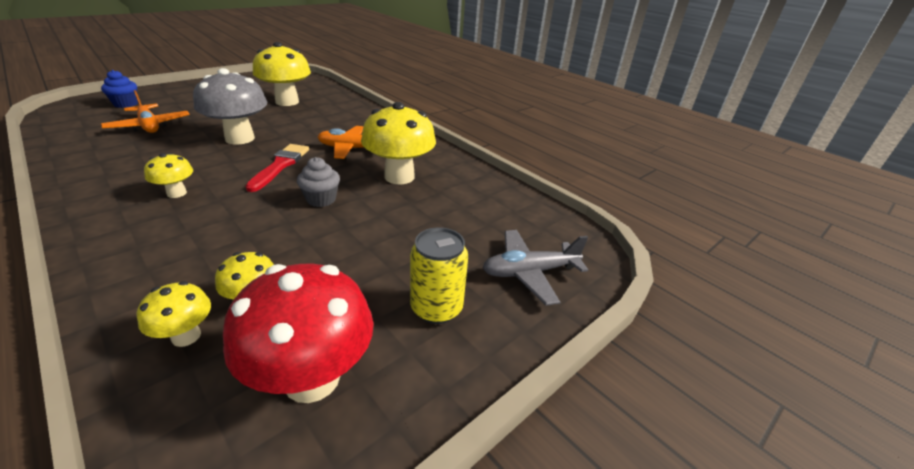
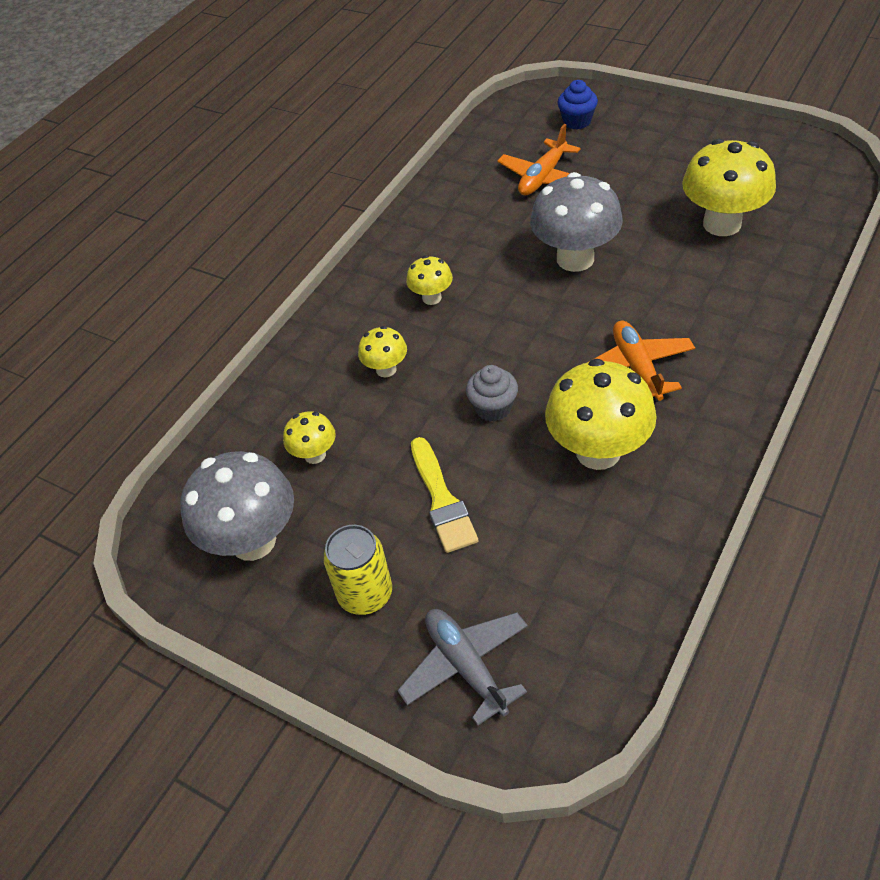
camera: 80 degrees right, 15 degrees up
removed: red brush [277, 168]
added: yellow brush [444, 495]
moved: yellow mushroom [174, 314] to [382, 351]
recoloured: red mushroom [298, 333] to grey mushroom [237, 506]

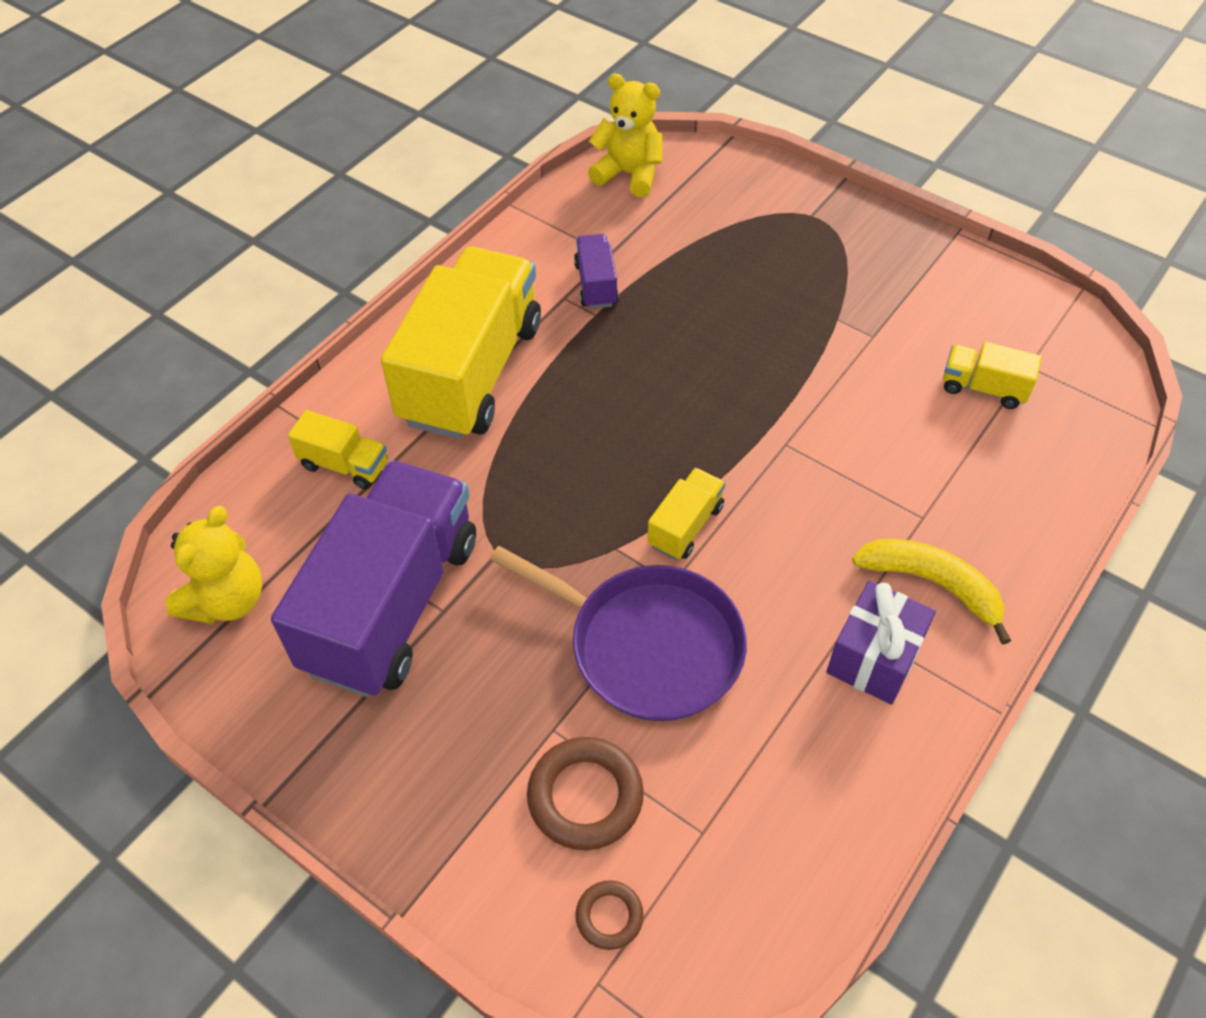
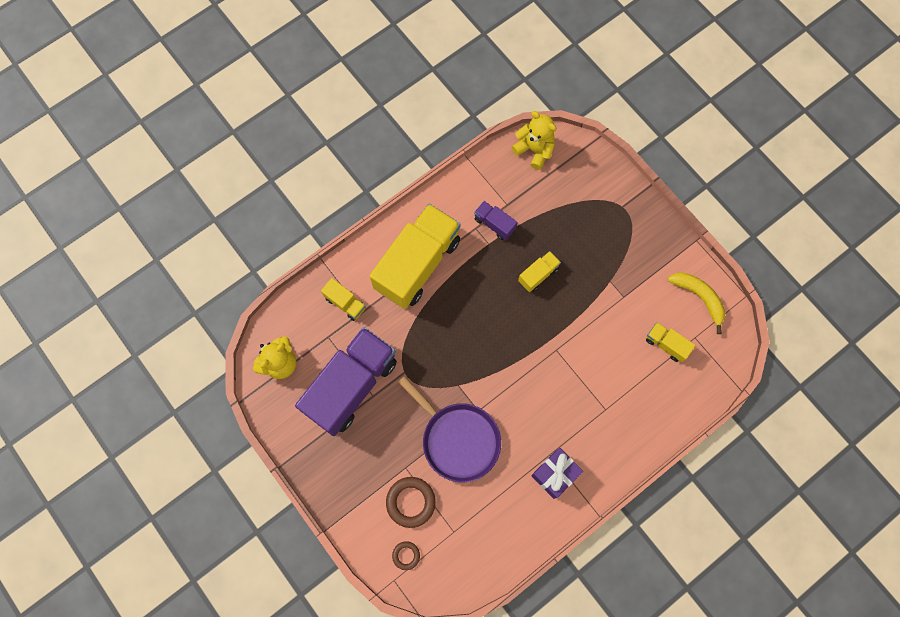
camera: 15 degrees right, 20 degrees up
moved: yellow truck [686, 514] to [539, 271]; yellow banana [931, 592] to [696, 303]
turned: purple truck [596, 271] = [496, 220] 60 degrees counterclockwise

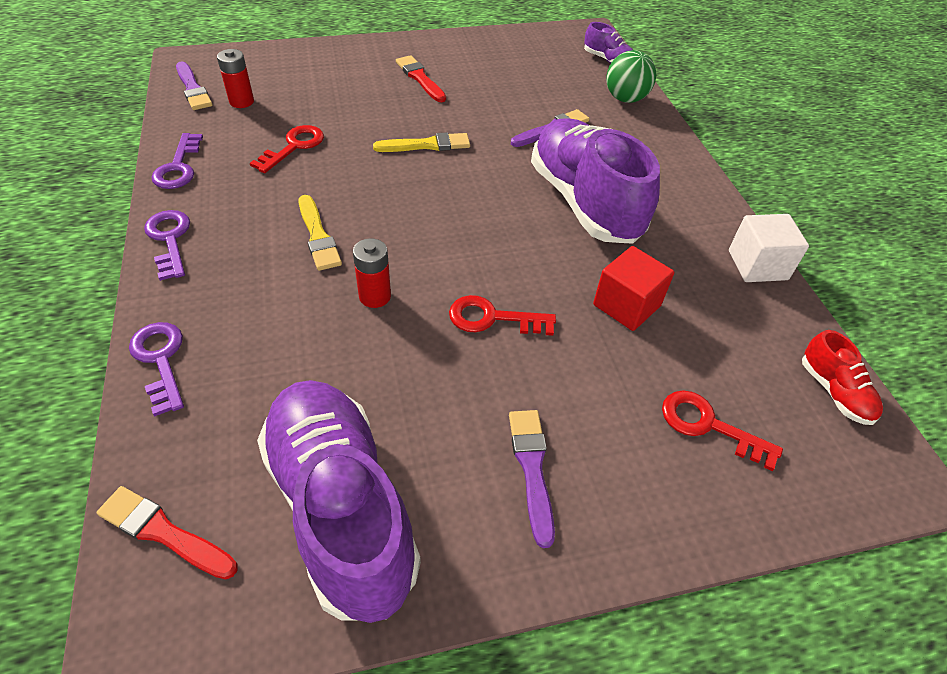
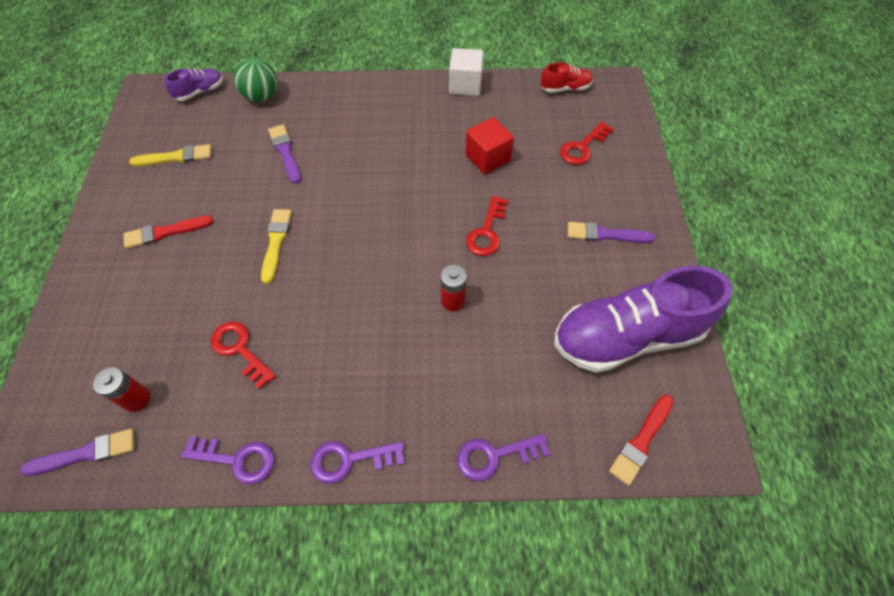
camera: 75 degrees left, 10 degrees up
removed: purple shoe [595, 181]
moved: yellow brush [320, 233] to [170, 155]

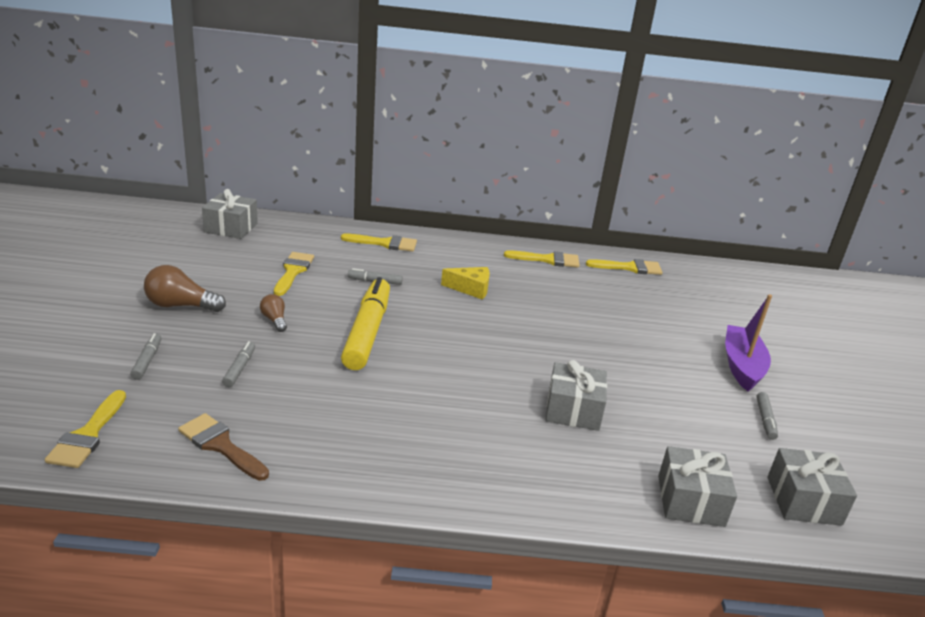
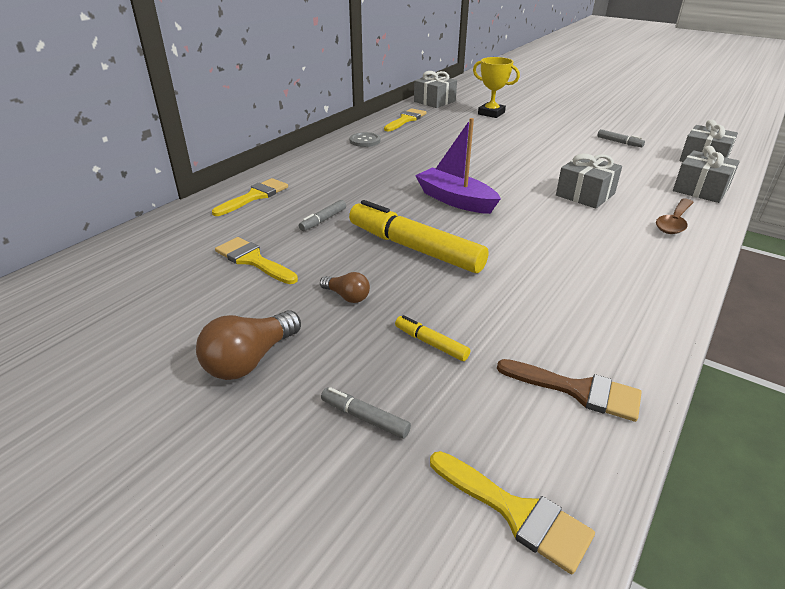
camera: 55 degrees left, 5 degrees up
removed: yellow cheese [465, 283]
added: yellow trophy [496, 87]; brown spoon [675, 216]
moved: grey gift [230, 214] to [435, 89]; purple boat [748, 342] to [458, 166]
replaced: yellow brush [542, 259] to grey button [364, 139]
recoloured: grey marker [238, 364] to yellow marker [432, 338]
turned: brown light bulb [273, 313] = [345, 287] 150 degrees counterclockwise; brown brush [223, 447] = [569, 390] 135 degrees counterclockwise

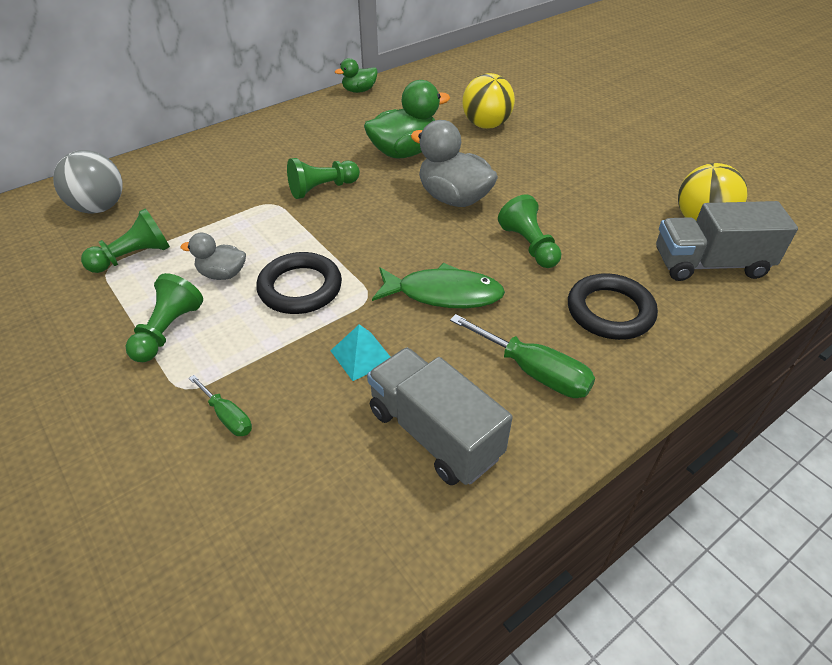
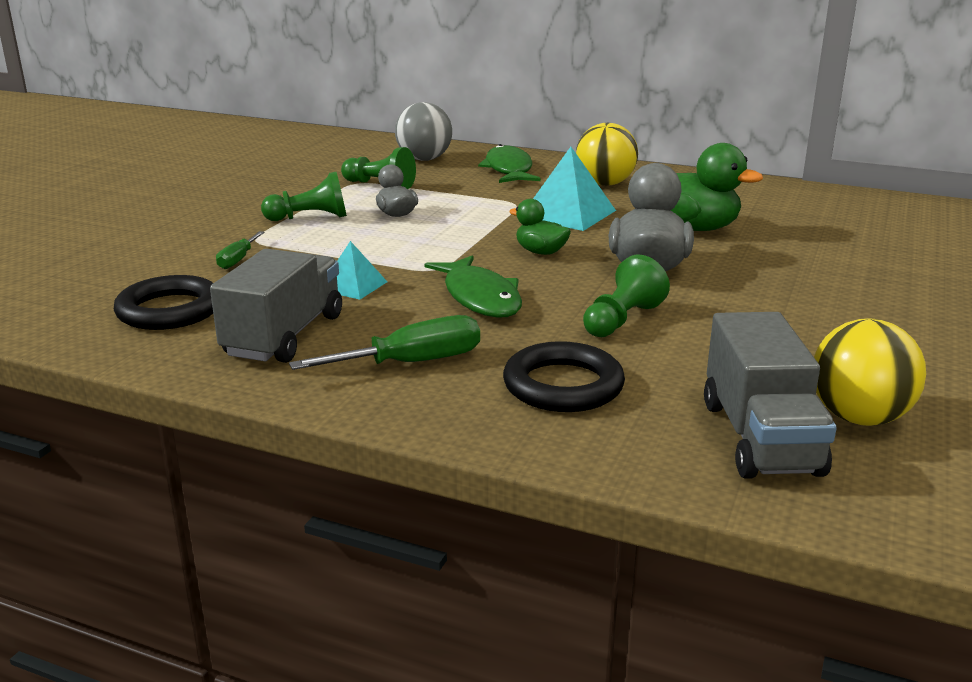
camera: 60 degrees right, 20 degrees down
added: green fish [509, 163]
moved: black ring [299, 283] to [163, 302]; green duck [356, 75] to [540, 227]; yellow ball [488, 101] to [607, 154]
replaced: green pawn [323, 178] to turquoise pyramid [574, 189]
turned: green screwdriver [522, 356] = [384, 342] 120 degrees counterclockwise; grey truck [727, 241] = [770, 395] 150 degrees counterclockwise

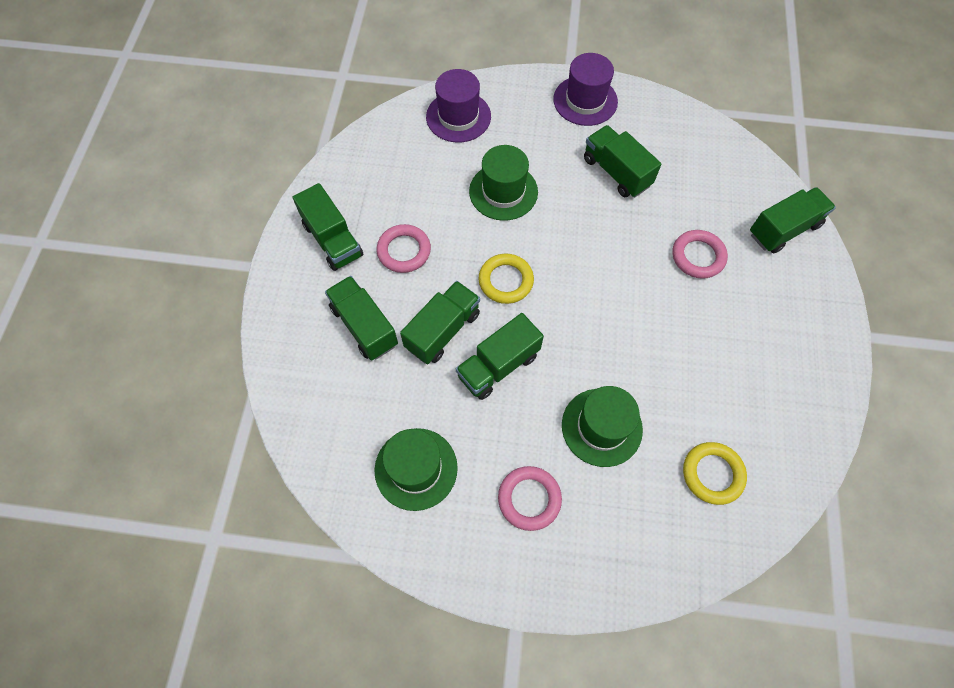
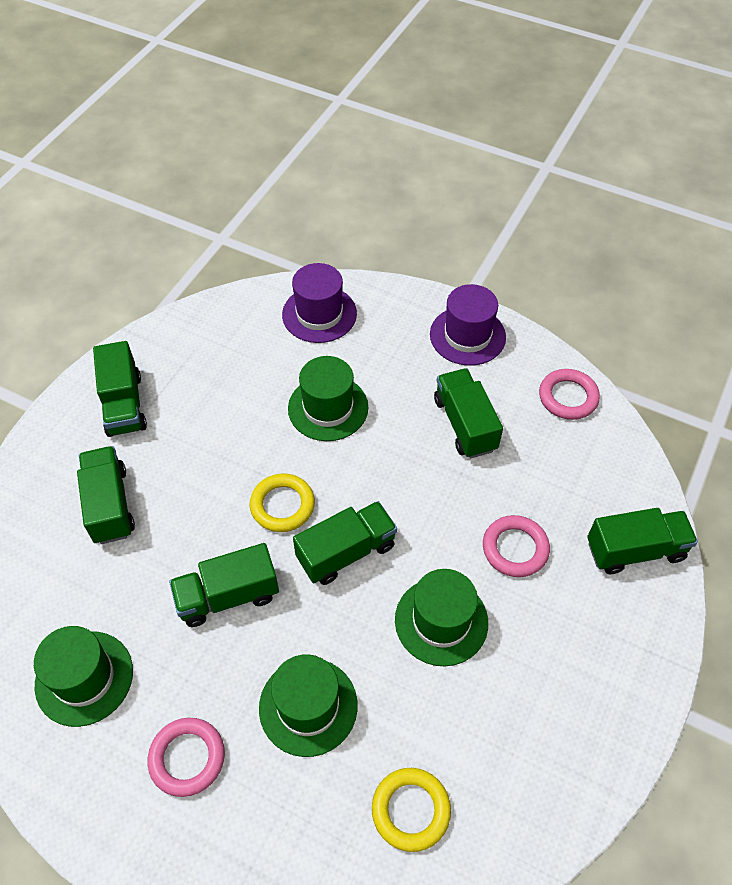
camera: 20 degrees right, 10 degrees down
added: green hat [441, 617]
moved: green truck [440, 322] to [345, 543]; pink ring [404, 248] to [569, 394]

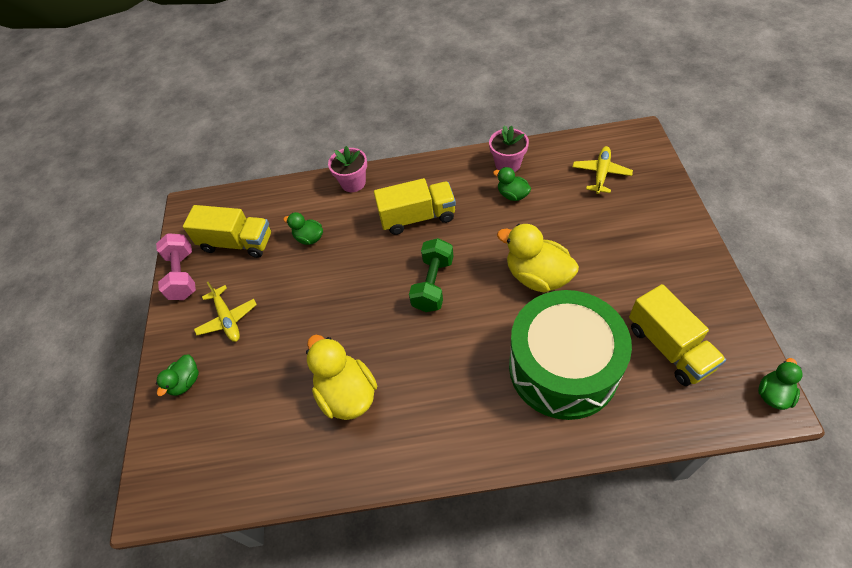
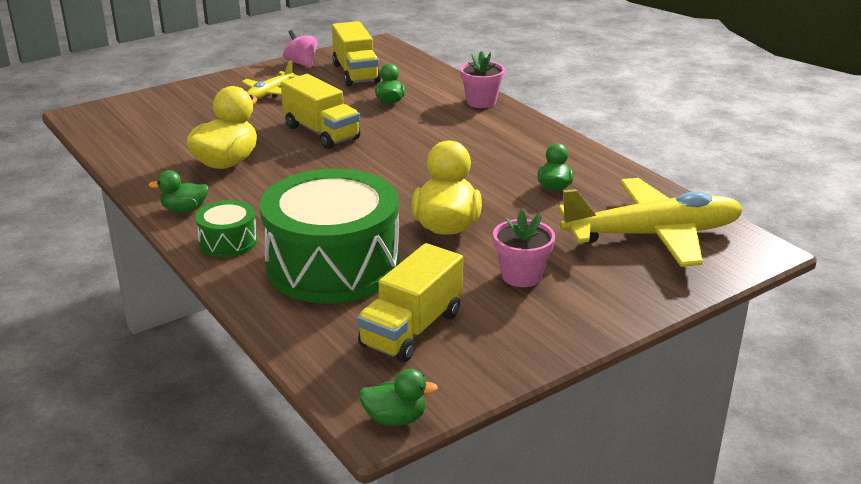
camera: 55 degrees right, 25 degrees down
removed: green dumbbell [431, 275]
added: green drum [226, 229]
moved: green duck [177, 375] to [179, 191]; yellow truck [415, 206] to [320, 111]; pink flower pot [509, 148] to [524, 248]
replaced: pink dumbbell [176, 266] to pink spinning top [300, 49]
resized: yellow plane [603, 170] = [650, 222] x2.02

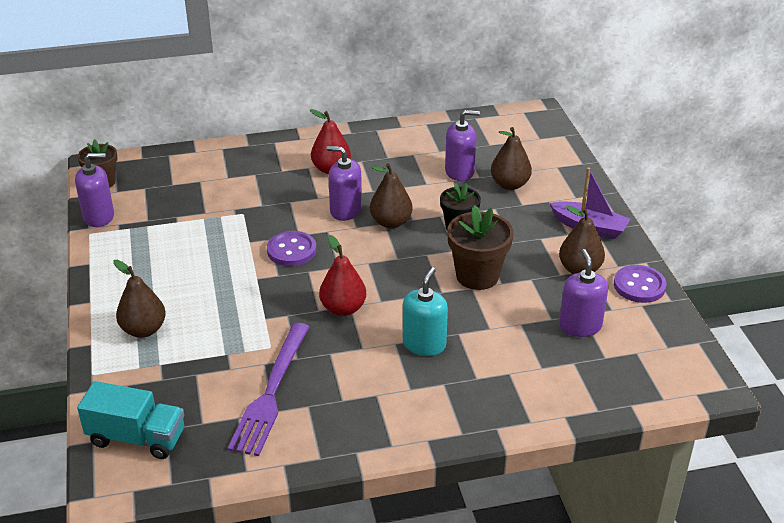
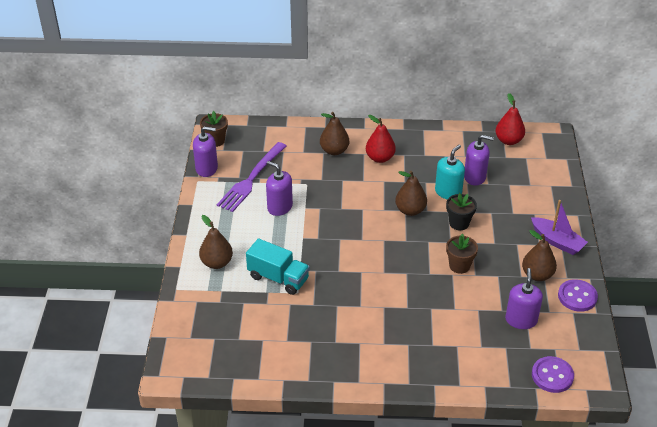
camera: 15 degrees right, 5 degrees up
moved: purple fork [269, 389] to [251, 177]; turquoise truck [130, 420] to [278, 266]; purple soap dispenser [344, 183] to [279, 188]; brown pear [511, 158] to [334, 133]; turquoise soap dispenser [425, 311] to [450, 172]; red pear [342, 275] to [510, 119]; purple button [291, 248] to [553, 374]
resized: brown flower pot [480, 247] = [462, 254] x0.66

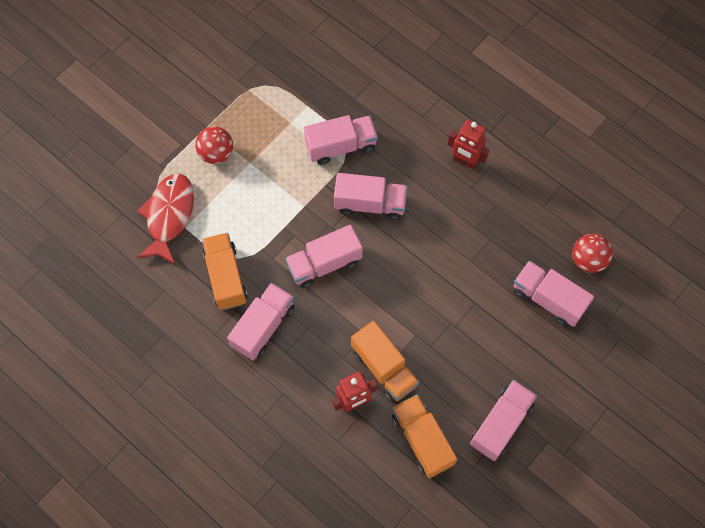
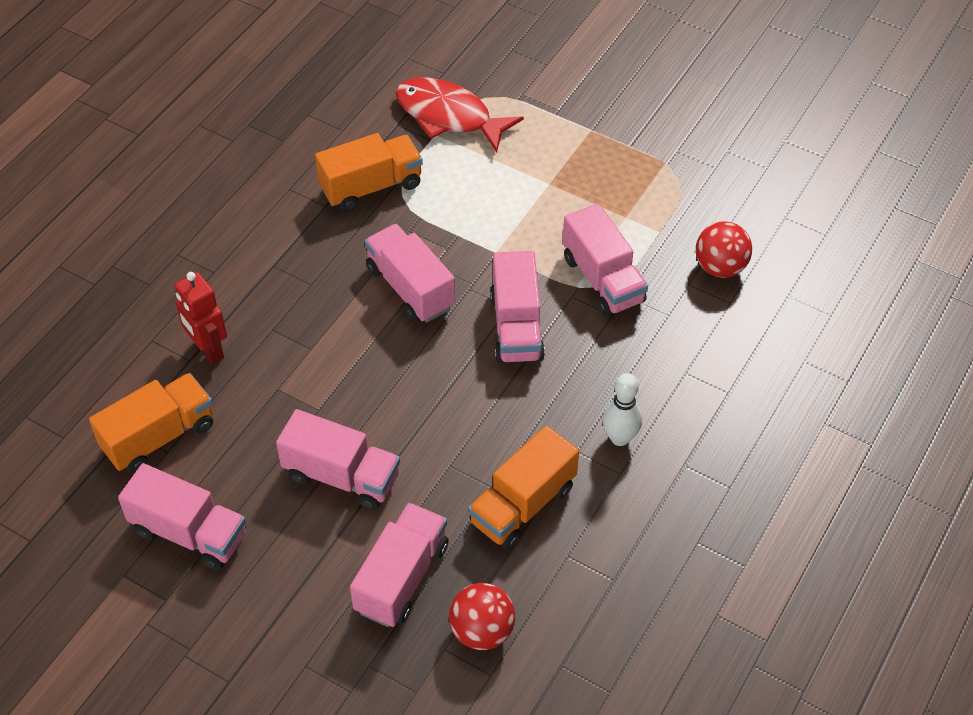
camera: 80 degrees right, 15 degrees down
moved: pink truck [261, 322] to [338, 459]; orange truck [385, 361] to [523, 487]; red ball [214, 145] to [724, 249]
replaced: red robot [468, 145] to white bowling pin [622, 409]
turned: red fish [165, 219] = [459, 115] 150 degrees counterclockwise

